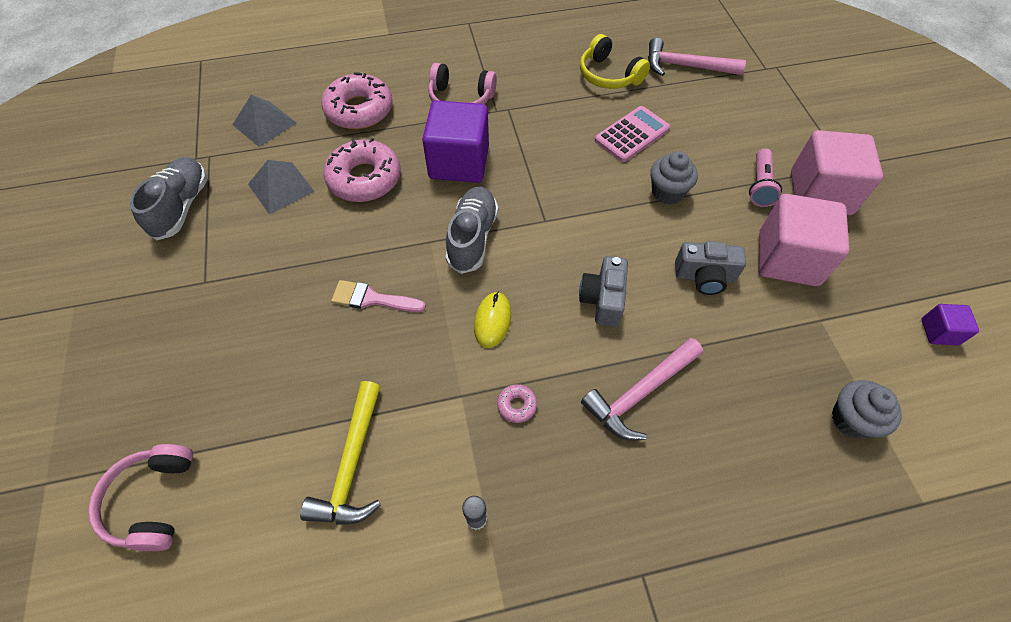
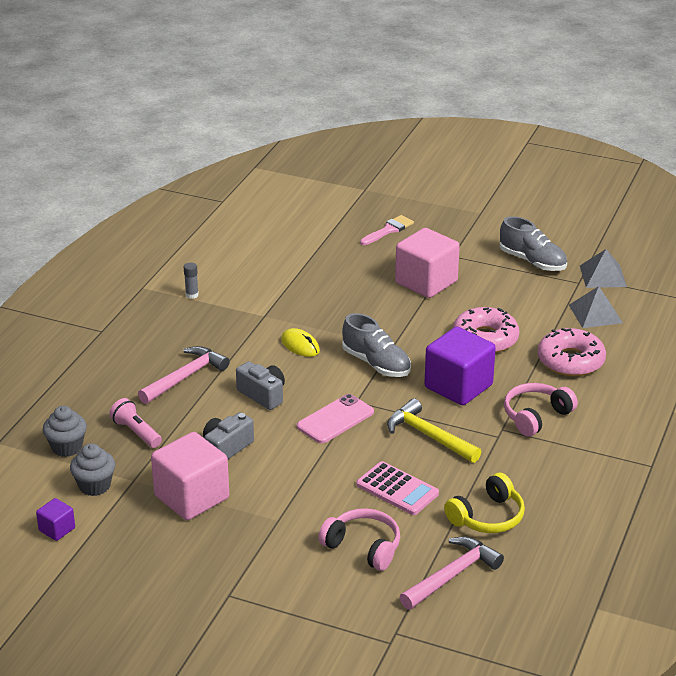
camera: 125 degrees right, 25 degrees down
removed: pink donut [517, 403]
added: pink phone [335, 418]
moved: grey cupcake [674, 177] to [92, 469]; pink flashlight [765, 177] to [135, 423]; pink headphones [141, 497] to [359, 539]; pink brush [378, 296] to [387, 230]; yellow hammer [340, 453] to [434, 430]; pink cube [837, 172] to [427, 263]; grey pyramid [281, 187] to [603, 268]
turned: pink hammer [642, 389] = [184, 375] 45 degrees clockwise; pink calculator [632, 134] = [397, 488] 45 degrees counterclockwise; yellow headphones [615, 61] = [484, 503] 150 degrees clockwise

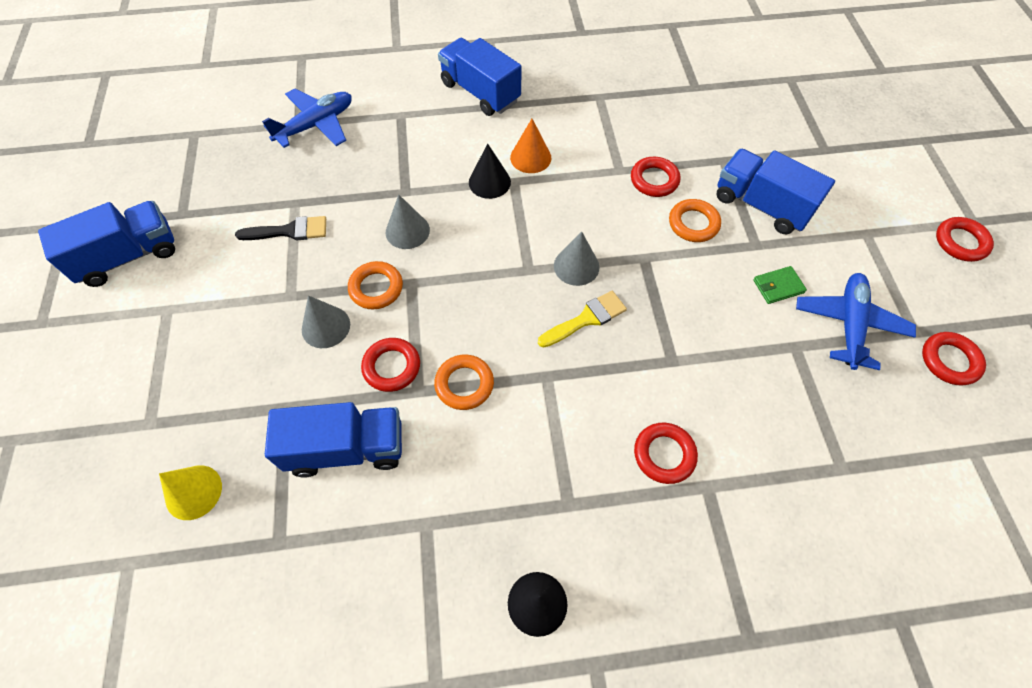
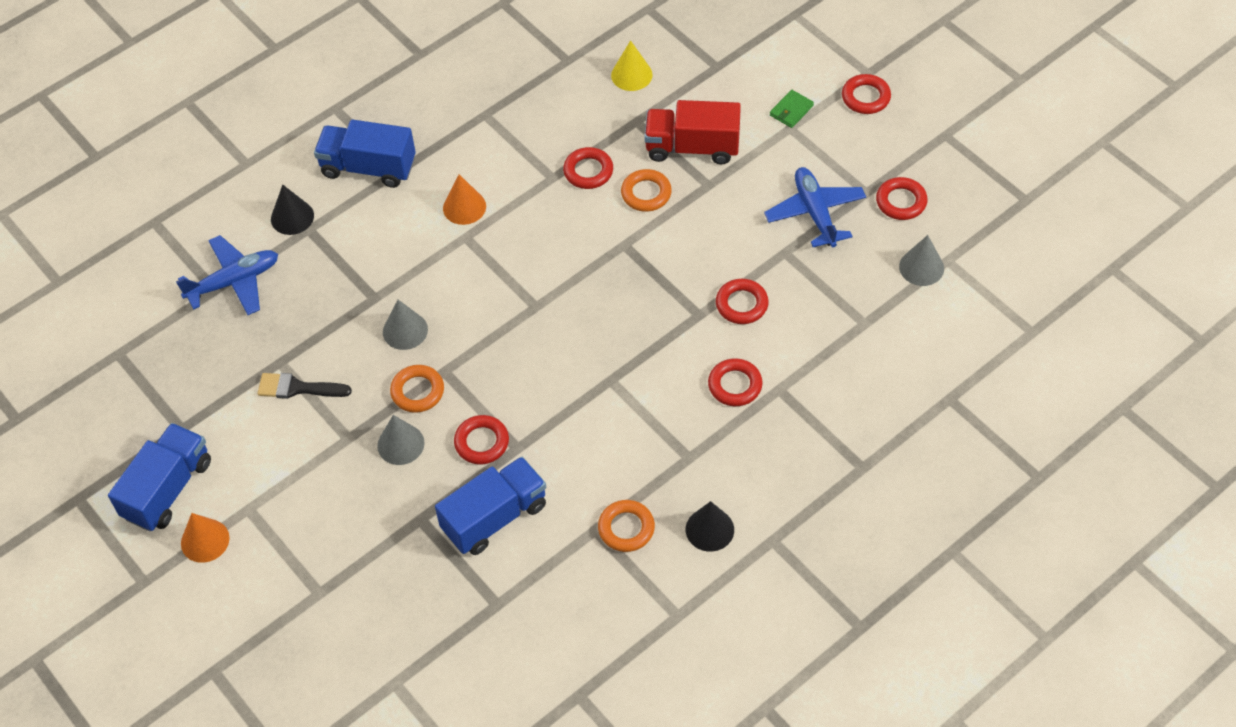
camera: 30 degrees left, 5 degrees down
removed: yellow brush [582, 319]
added: orange cone [205, 538]; red ring [742, 301]
moved: black cone [490, 171] to [292, 210]; orange ring [464, 382] to [626, 526]; yellow cone [190, 492] to [632, 65]; green wallet [780, 285] to [792, 109]; grey cone [577, 259] to [921, 260]
recoloured: blue truck [775, 191] to red truck [692, 132]
turned: blue plane [307, 118] = [227, 275] 45 degrees clockwise; black brush [280, 228] = [304, 386] 135 degrees counterclockwise

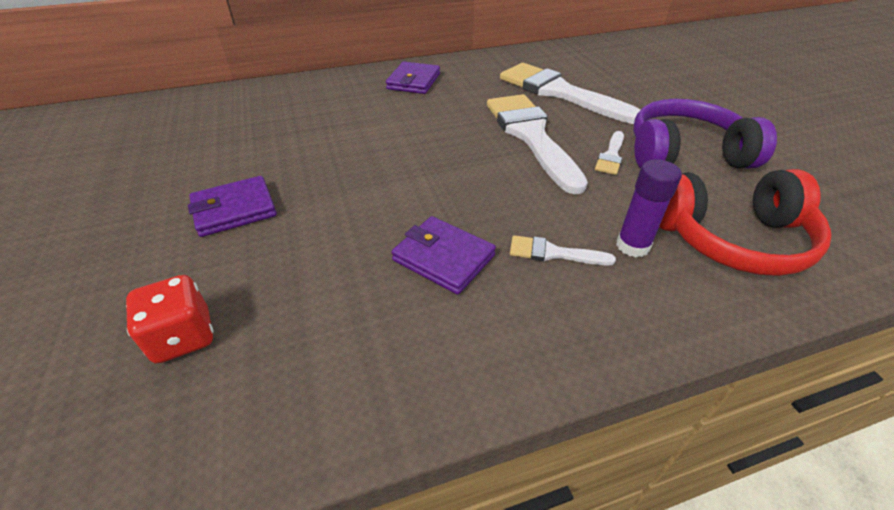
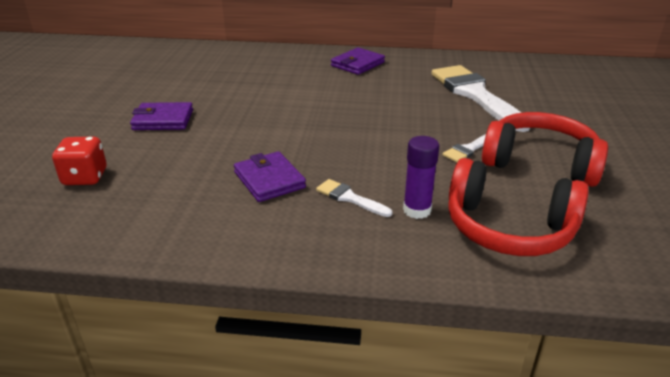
camera: 25 degrees right, 10 degrees down
removed: white brush [537, 144]
recoloured: purple headphones [705, 134] to red headphones [545, 149]

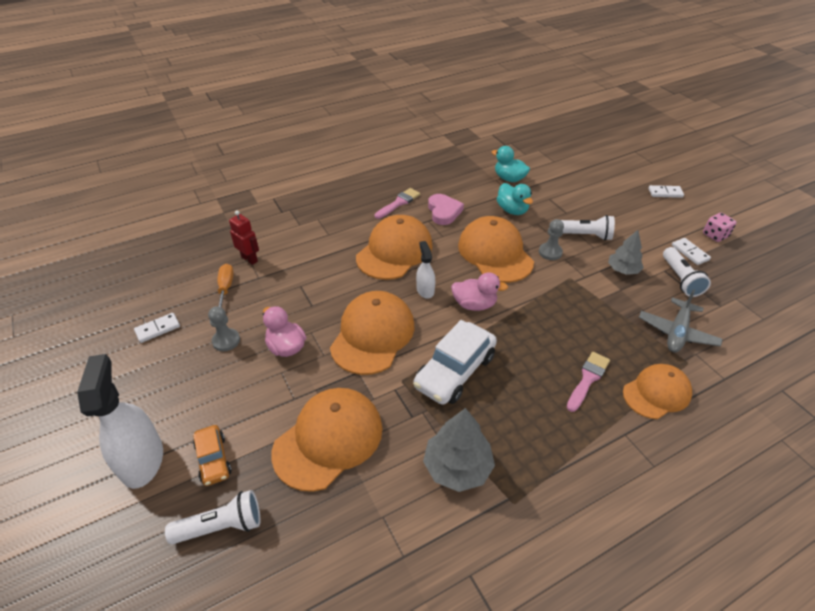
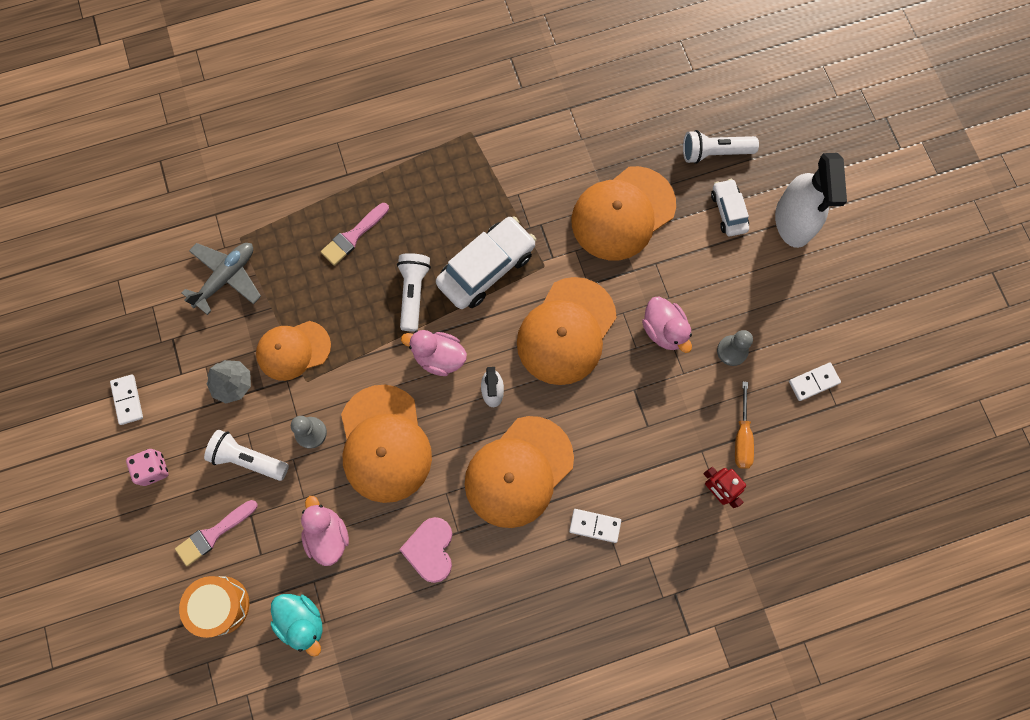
camera: 170 degrees left, 30 degrees up
removed: grey tree [459, 450]
added: orange drum [214, 607]
moved: pink dice [719, 227] to [147, 467]; pink brush [397, 203] to [216, 533]; orange cap [657, 391] to [293, 351]; white flashlight [687, 272] to [414, 292]; white domino [666, 191] to [595, 526]
recoloured: turquoise duck [515, 199] to pink duck [325, 531]; orange car [212, 455] to white car [730, 207]

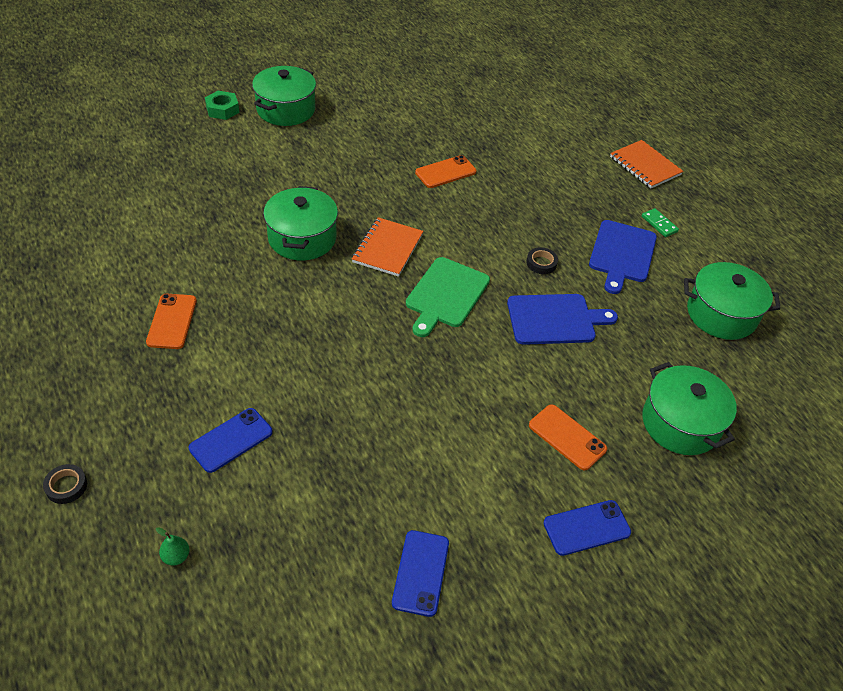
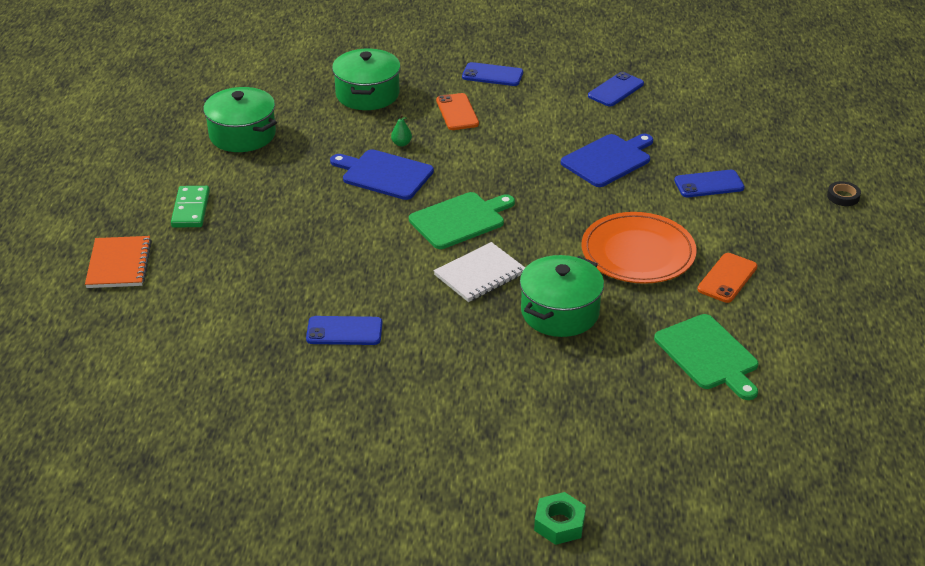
camera: 145 degrees left, 10 degrees down
removed: green pot [284, 96]; black tape [542, 260]
added: orange plate [639, 248]; green cutting board [706, 357]
moved: green pear [172, 546] to [401, 130]; blue cutting board [623, 257] to [607, 160]
recoloured: orange phone [446, 171] to blue phone [344, 330]; orange notebook [387, 247] to white notebook [479, 272]
resized: green domino [660, 222] = [190, 207] x1.54

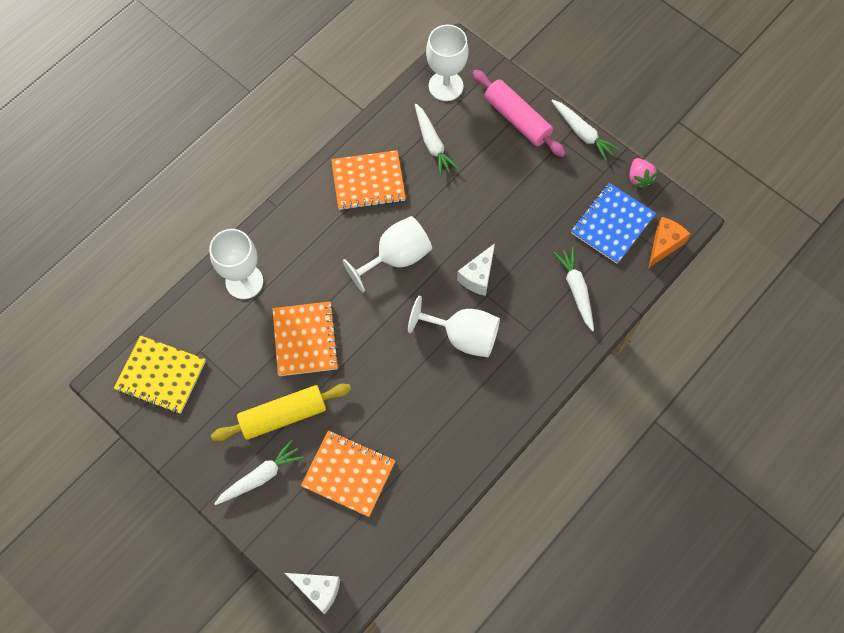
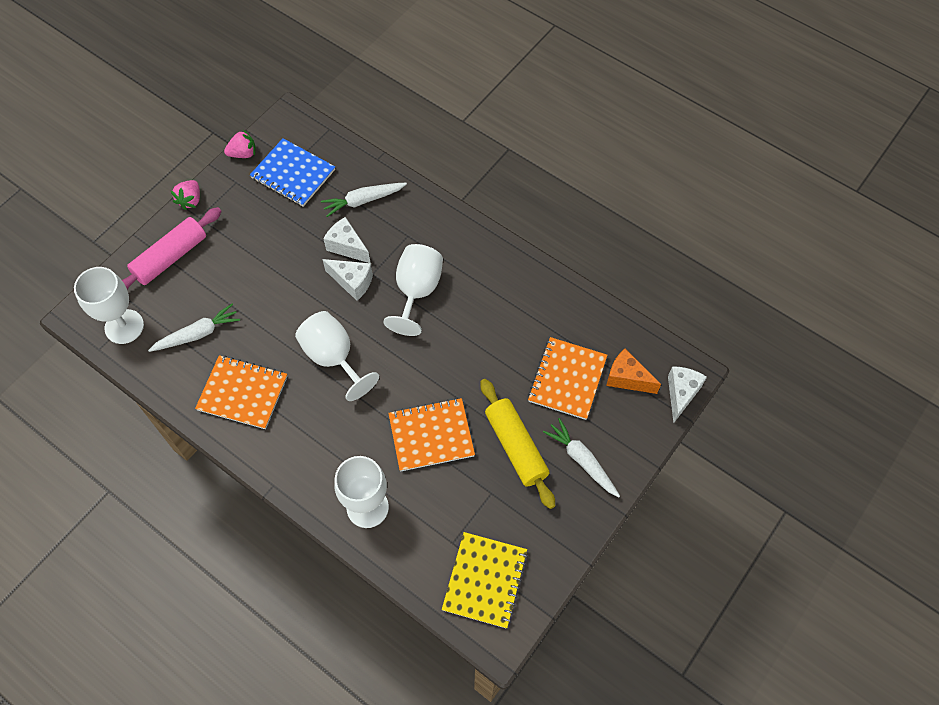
camera: 95 degrees left, 5 degrees down
added: white cheese [346, 240]
moved: orange cheese [669, 242] to [633, 371]
replaced: white carrot [585, 130] to pink strawberry [185, 195]
turned: orange notebook [368, 180] = [241, 392] 60 degrees counterclockwise

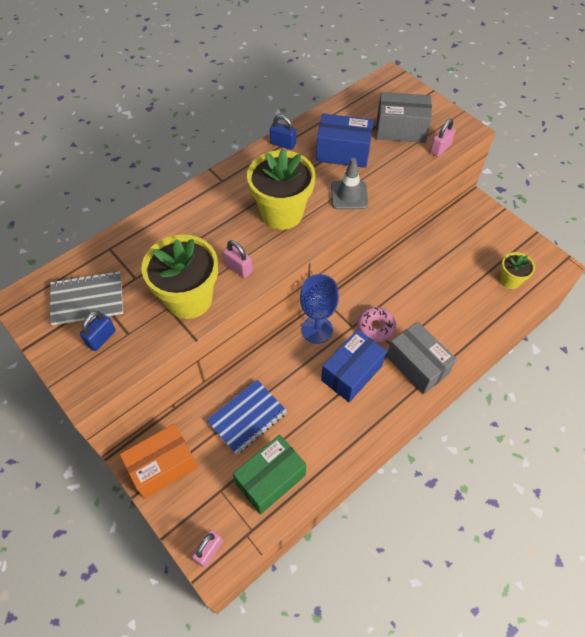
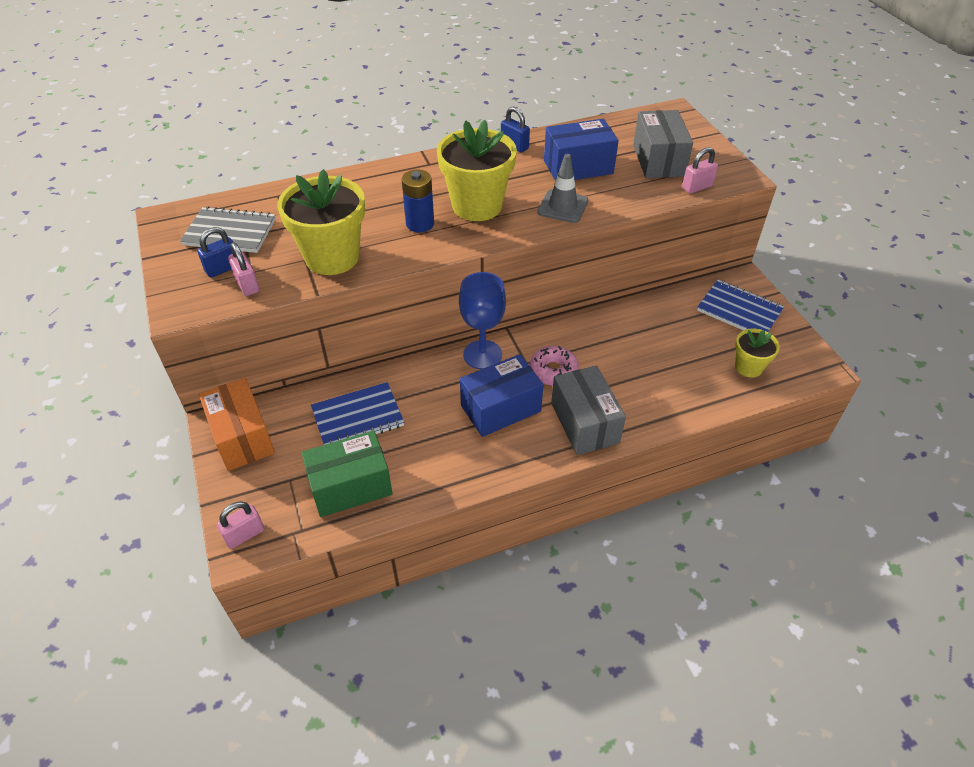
camera: 20 degrees right, 10 degrees down
added: blue battery [418, 201]; blue notebook [740, 306]
moved: pink padlock [238, 259] to [243, 269]
turned: orange box [159, 461] = [237, 424] 75 degrees clockwise; blue box [345, 140] = [581, 150] 45 degrees counterclockwise; grey box [404, 117] = [663, 144] 60 degrees clockwise

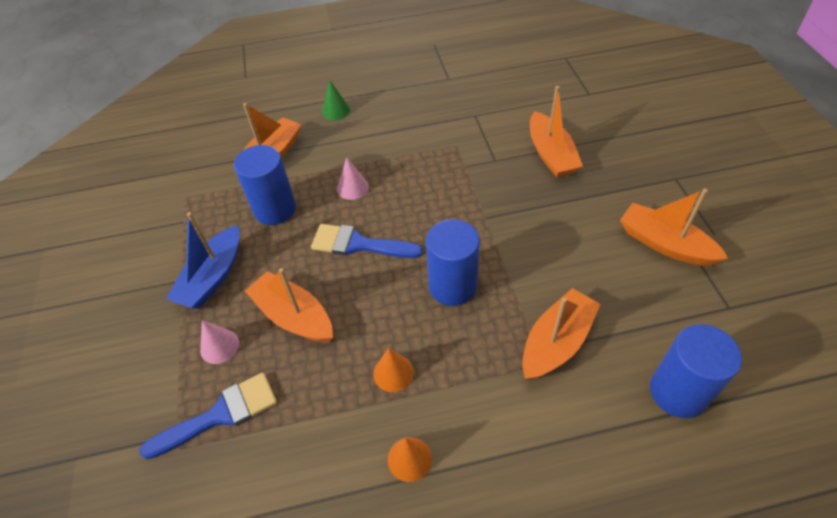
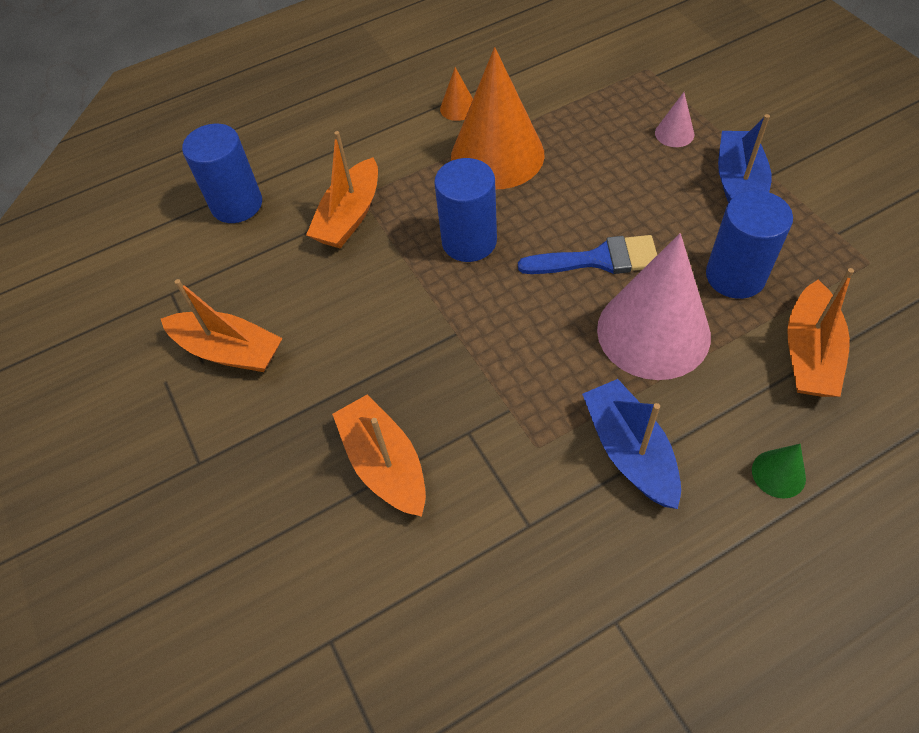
camera: 165 degrees right, 5 degrees up
removed: blue brush [208, 416]; orange boat [289, 305]
added: blue boat [631, 444]
resized: orange cone [393, 370] = [498, 118] x2.42; pink cone [353, 178] = [654, 306] x2.42

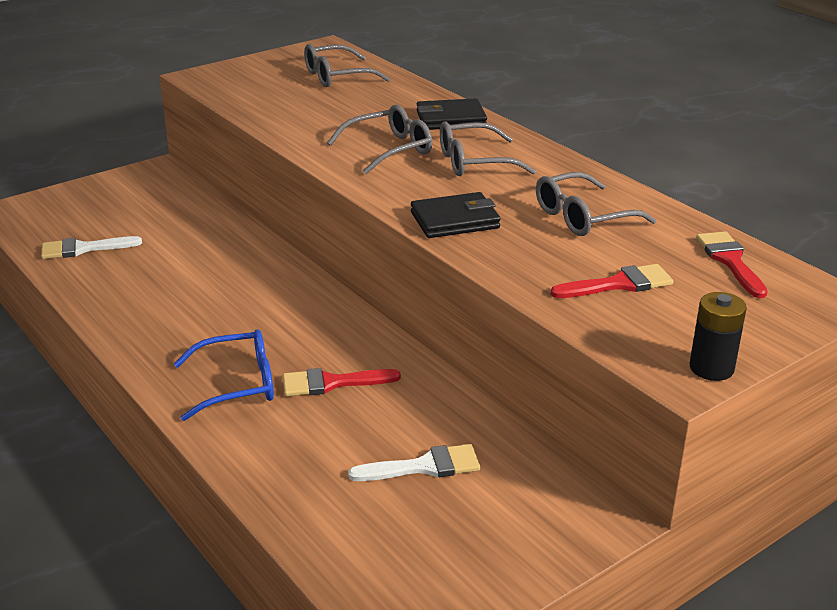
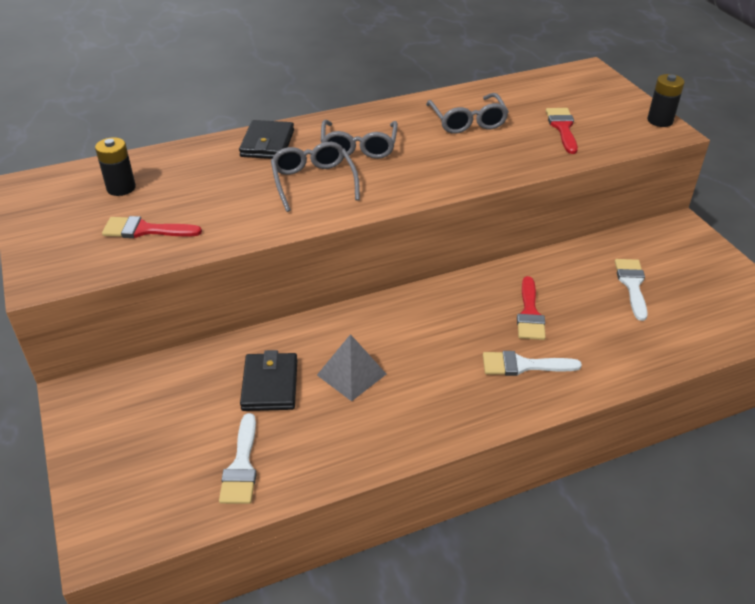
camera: 75 degrees left, 10 degrees up
added: grey pyramid [351, 367]
moved: red brush [732, 264] to [152, 227]; black wallet [456, 215] to [269, 380]
replaced: grey glasses [347, 65] to black battery [115, 166]; blue glasses [224, 375] to white brush [532, 363]

